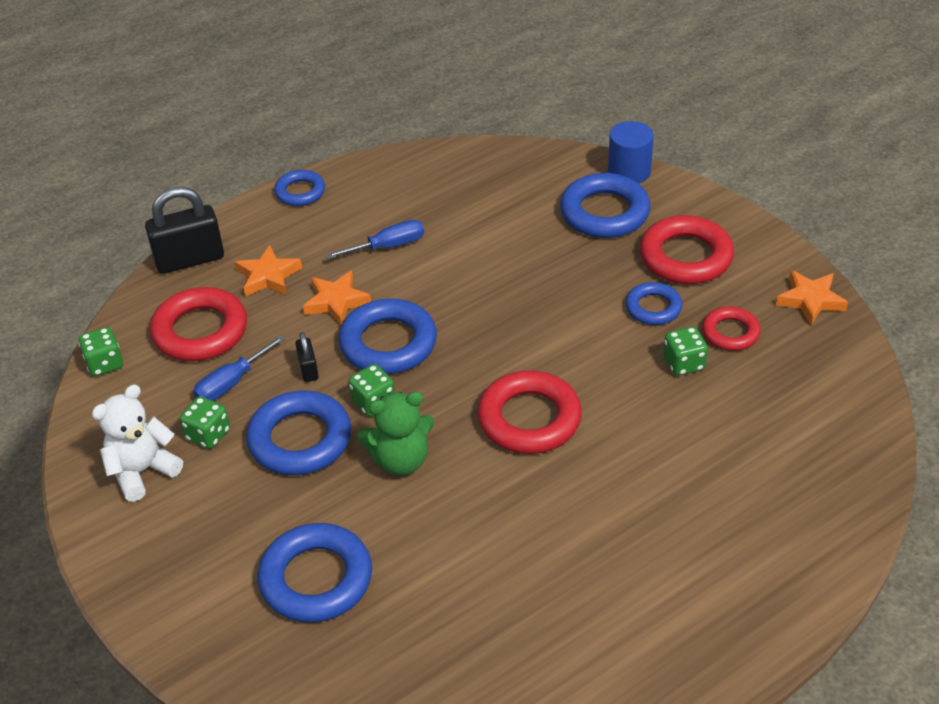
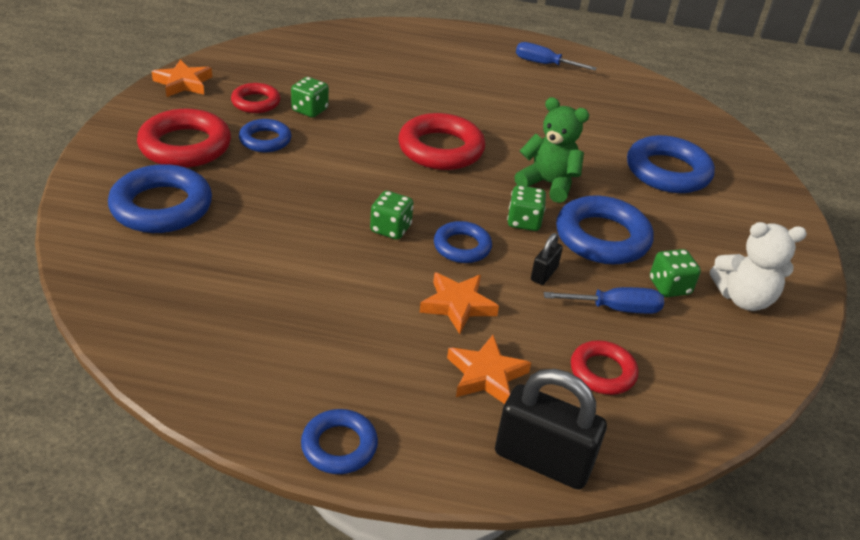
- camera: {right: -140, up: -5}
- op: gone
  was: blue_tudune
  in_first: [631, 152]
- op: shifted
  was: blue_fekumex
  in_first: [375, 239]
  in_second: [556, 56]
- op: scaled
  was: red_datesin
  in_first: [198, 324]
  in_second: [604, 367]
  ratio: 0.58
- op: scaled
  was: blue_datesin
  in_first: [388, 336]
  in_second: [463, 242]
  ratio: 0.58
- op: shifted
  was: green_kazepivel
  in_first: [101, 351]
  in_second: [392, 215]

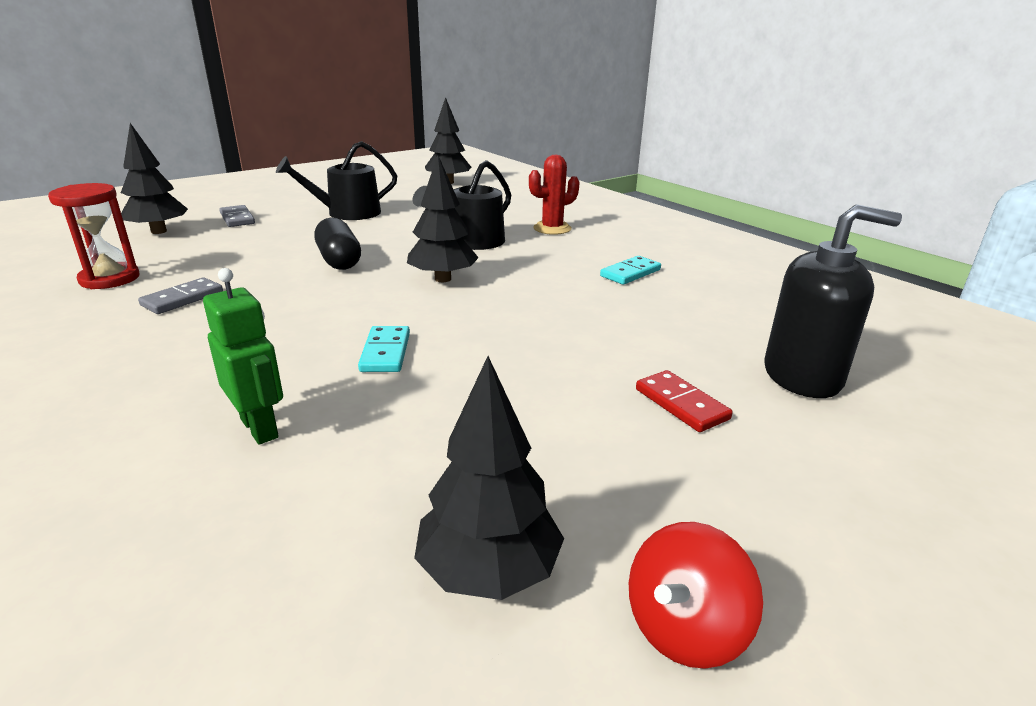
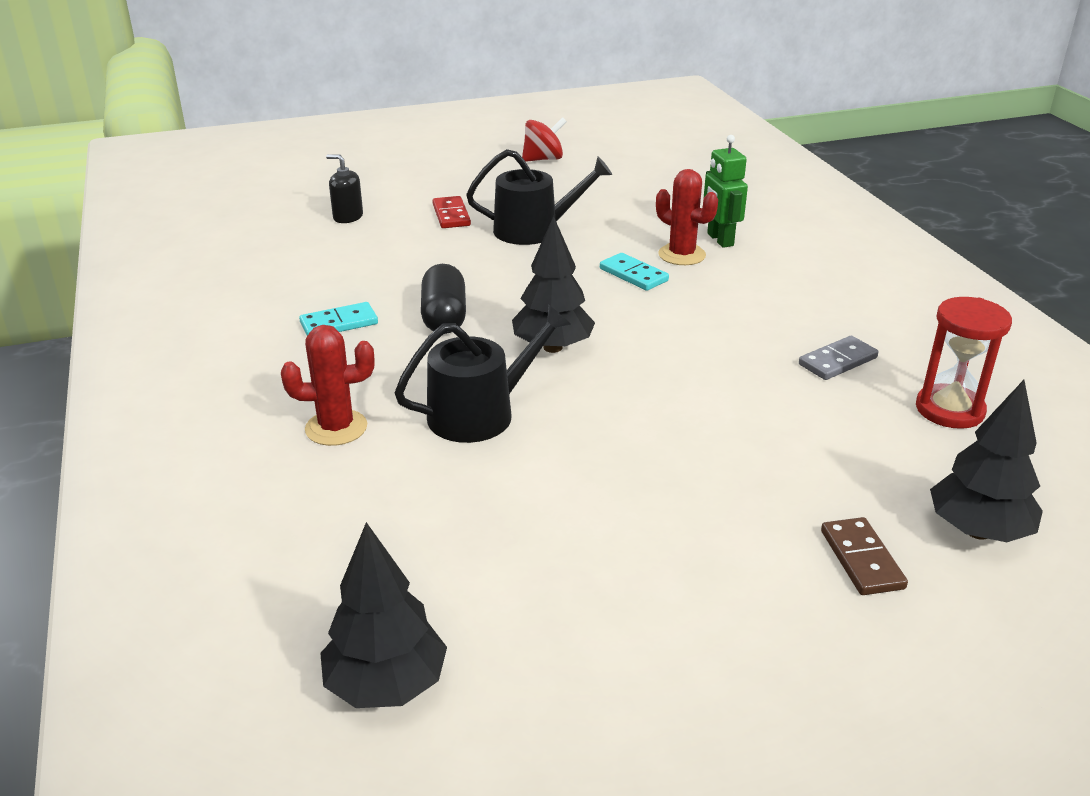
- camera: {right: -160, up: 5}
- op: shifted
  was: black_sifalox
  in_first: [336, 180]
  in_second: [539, 197]
- op: repainted
  was: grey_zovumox
  now: brown_zovumox
  in_first: [237, 216]
  in_second: [864, 556]
- op: scaled
  was: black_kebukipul
  in_first: [833, 301]
  in_second: [344, 188]
  ratio: 0.52
- op: shifted
  was: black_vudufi
  in_first: [337, 244]
  in_second: [443, 299]
- op: rotated
  was: turquoise_zovumox
  in_first: [384, 349]
  in_second: [634, 272]
  clockwise: -60
- op: gone
  was: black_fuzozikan
  in_first: [489, 478]
- op: new
  now: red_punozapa
  in_second: [687, 217]

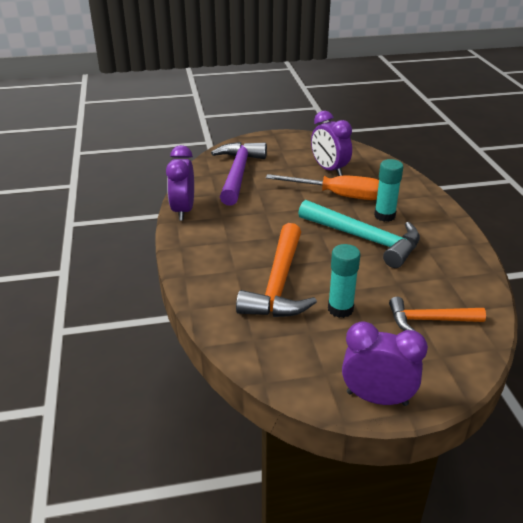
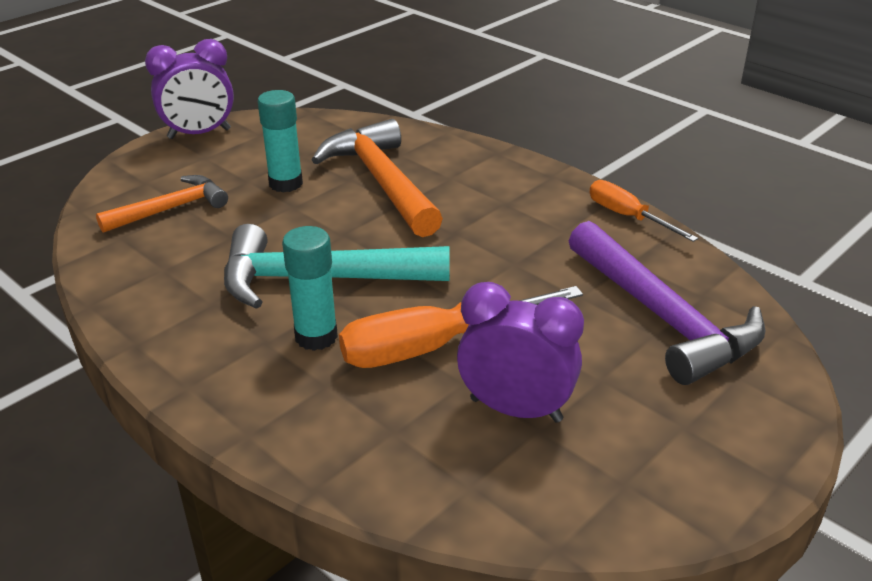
- camera: {right: 145, up: 0}
- op: swapped
  was: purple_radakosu
  now: orange_fekumex
  in_first: [180, 183]
  in_second: [644, 211]

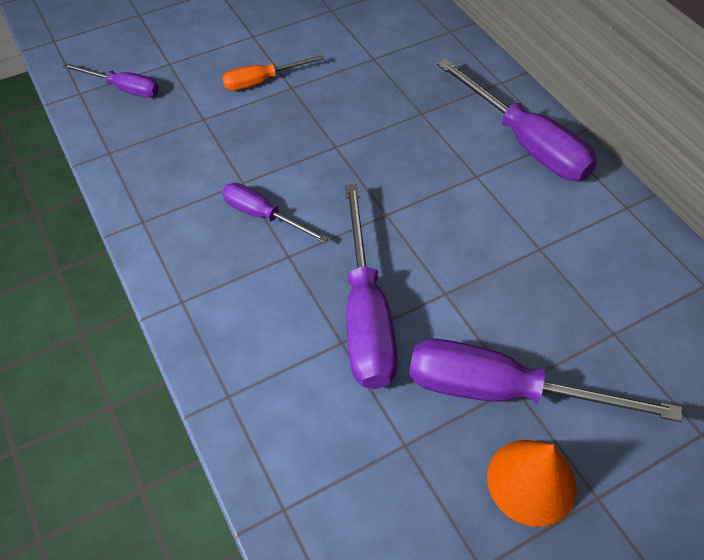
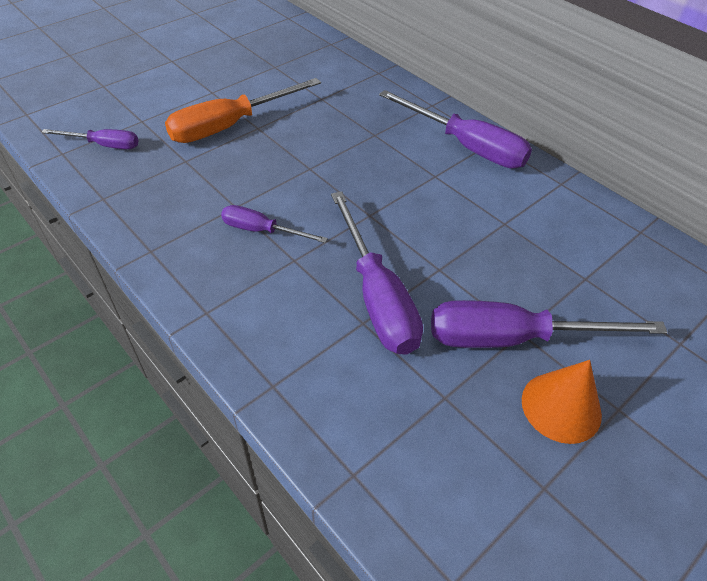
- camera: {right: -15, up: -5}
- op: scaled
  was: orange_fekumex
  in_first: [273, 73]
  in_second: [243, 110]
  ratio: 1.81

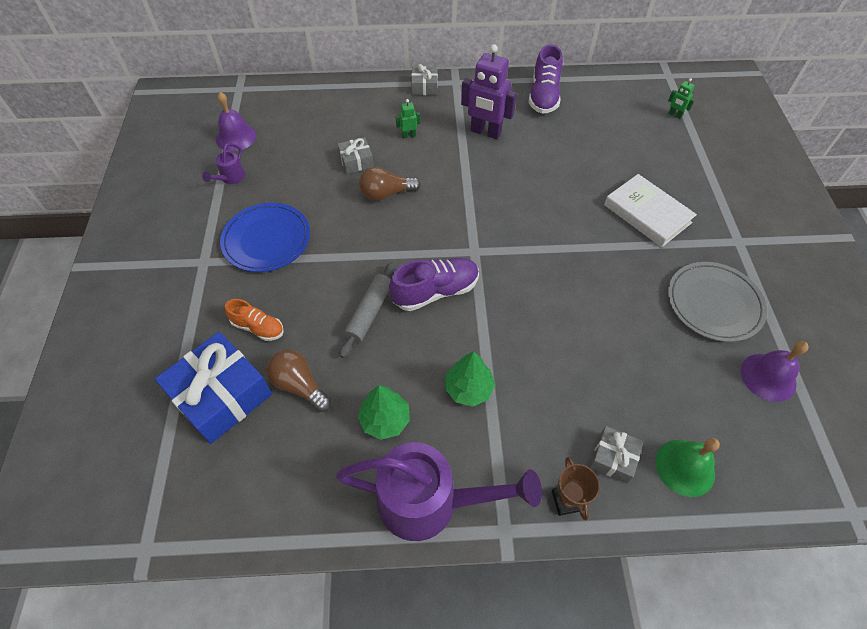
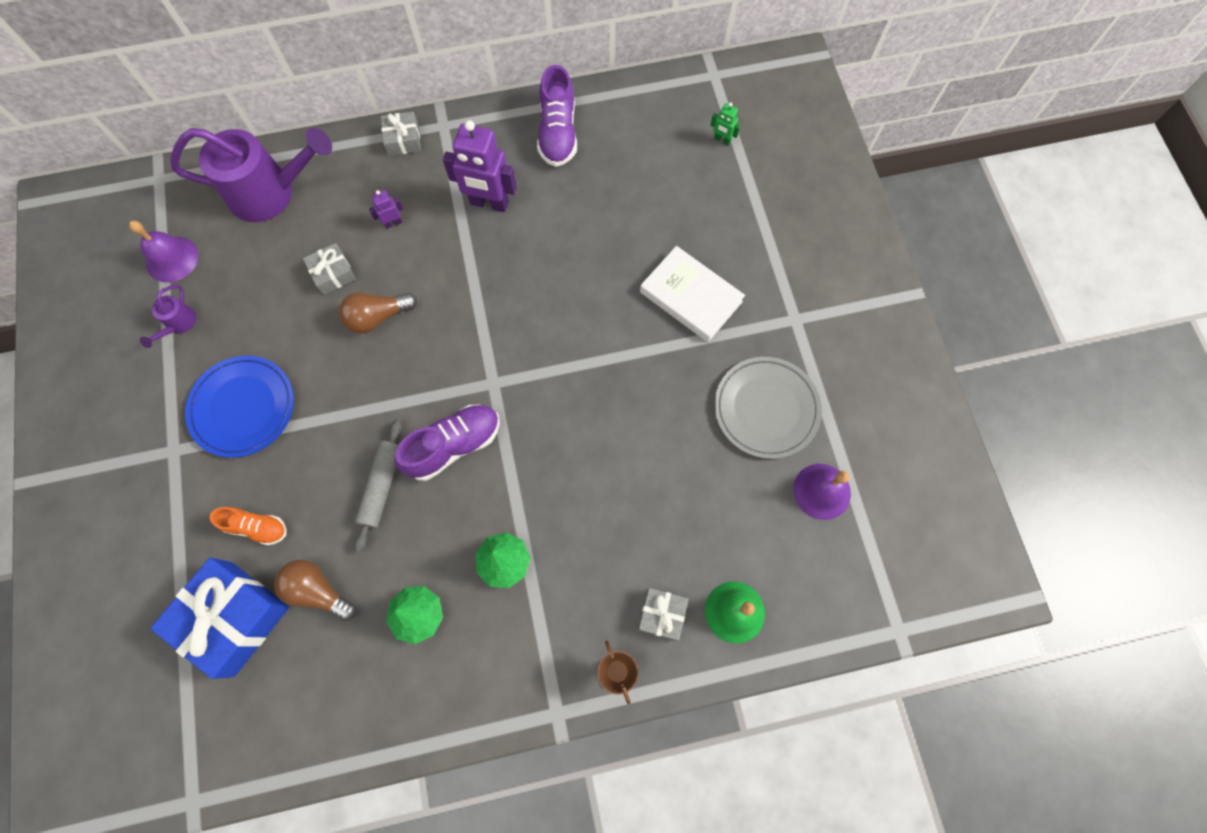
- camera: {right: -10, up: 15}
- op: repainted
  was: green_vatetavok
  now: purple_vatetavok
  in_first: [408, 119]
  in_second: [386, 209]
- op: shifted
  was: purple_sifalox
  in_first: [439, 491]
  in_second: [251, 175]

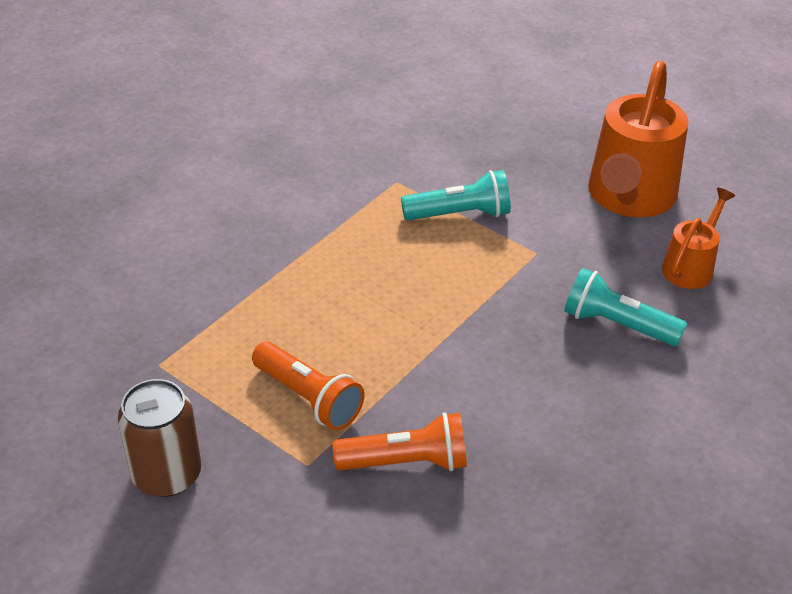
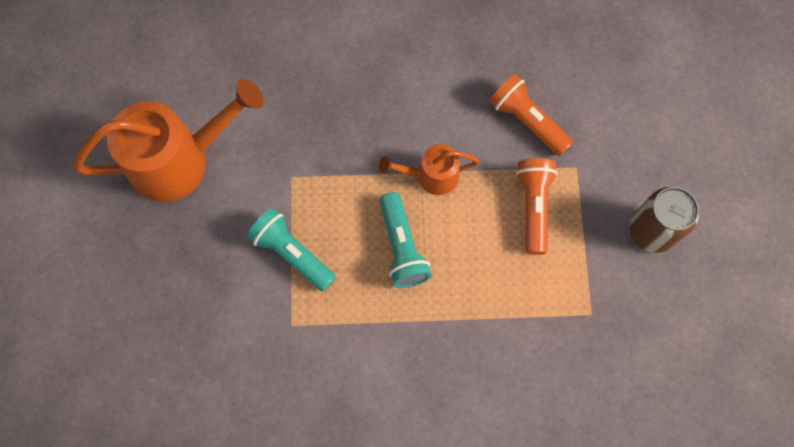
- camera: {right: -130, up: 30}
- op: shifted
  was: orange_sifalox
  in_first: [698, 238]
  in_second: [429, 169]
- op: shifted
  was: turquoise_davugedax
  in_first: [625, 307]
  in_second: [405, 240]

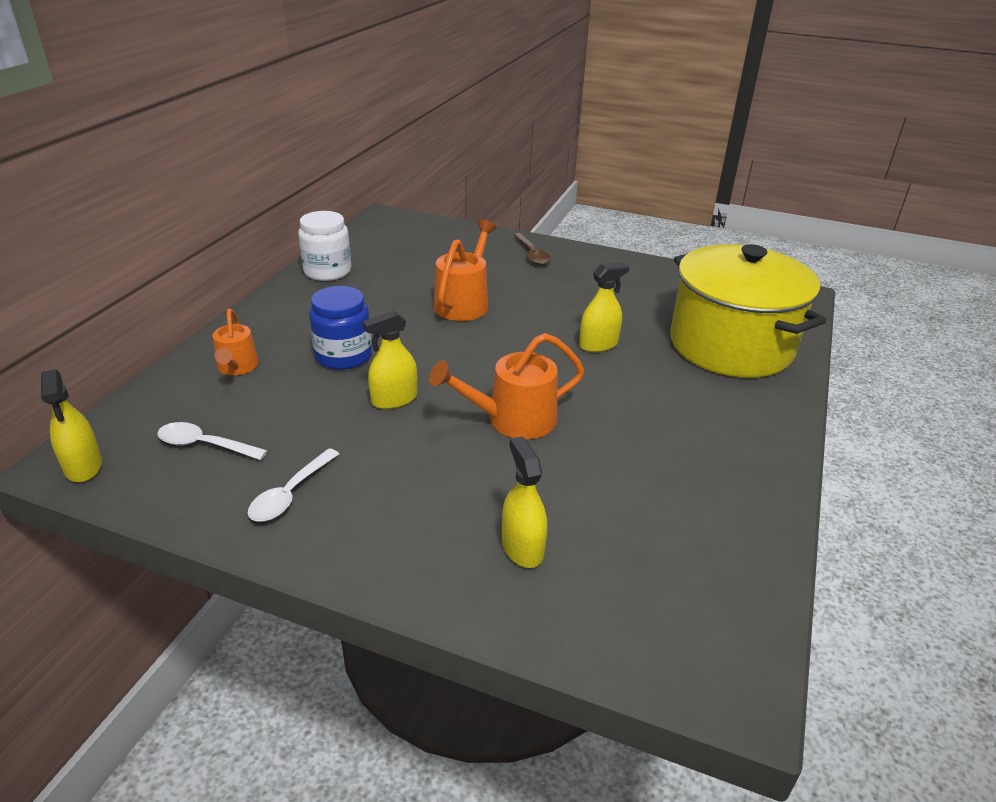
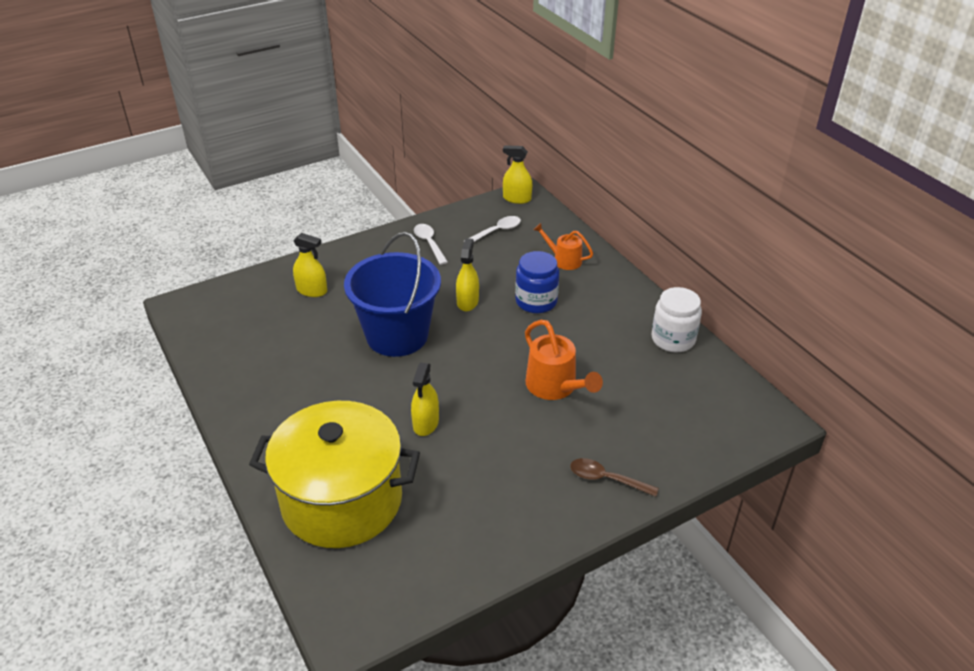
- camera: {right: 130, up: 5}
- op: swapped
  was: orange_sifalox
  now: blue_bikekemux
  in_first: [506, 386]
  in_second: [392, 294]

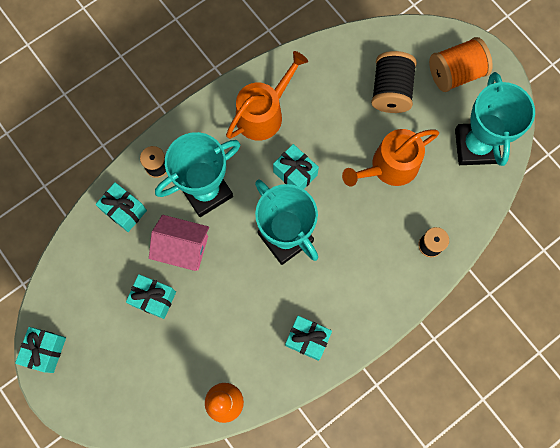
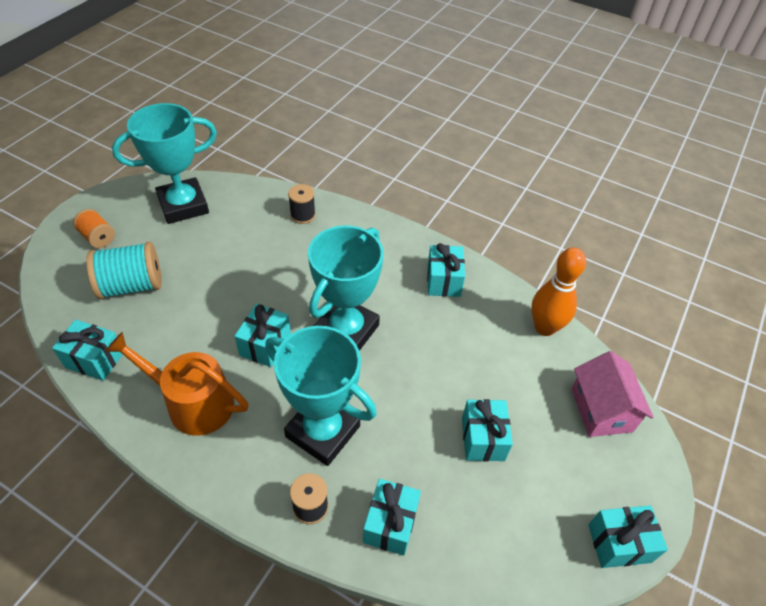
- camera: {right: -115, up: -25}
- op: scaled
  was: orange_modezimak
  in_first: [461, 64]
  in_second: [94, 228]
  ratio: 0.59
- op: repainted
  was: black_modezimak
  now: turquoise_modezimak
  in_first: [394, 82]
  in_second: [124, 270]
- op: gone
  was: orange_sifalox
  in_first: [390, 157]
- op: shifted
  was: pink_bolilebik
  in_first: [179, 243]
  in_second: [612, 394]
- op: new
  now: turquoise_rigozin
  in_second: [87, 350]

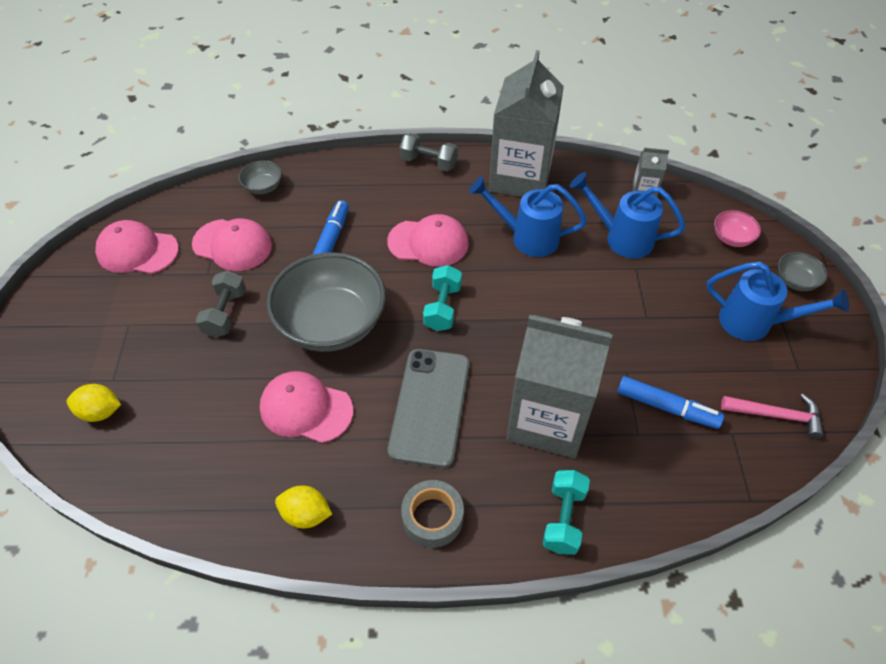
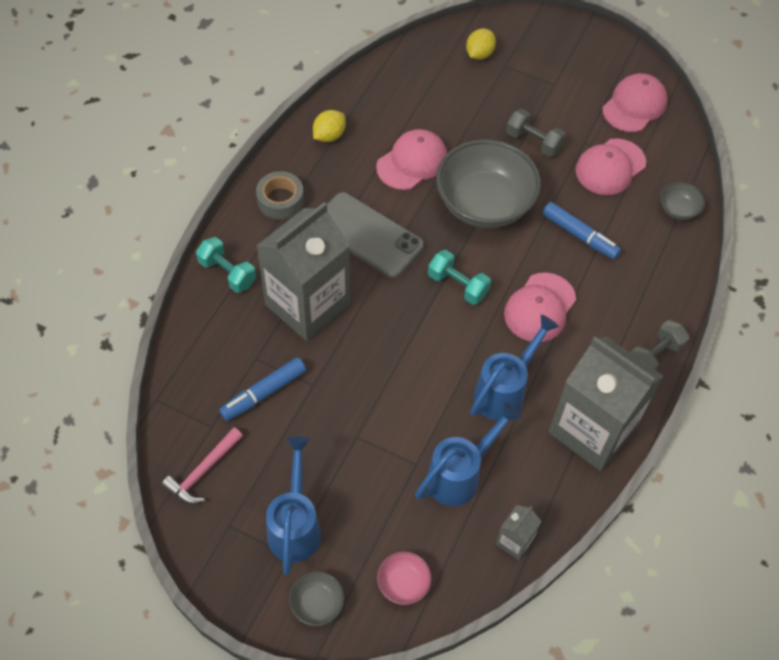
- camera: {right: 115, up: 5}
- op: rotated
  was: blue_sifalox
  in_first: [777, 301]
  in_second: [293, 505]
  clockwise: 135

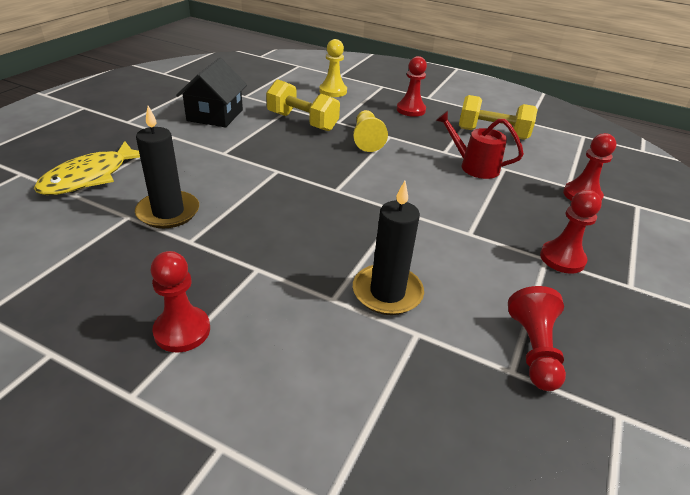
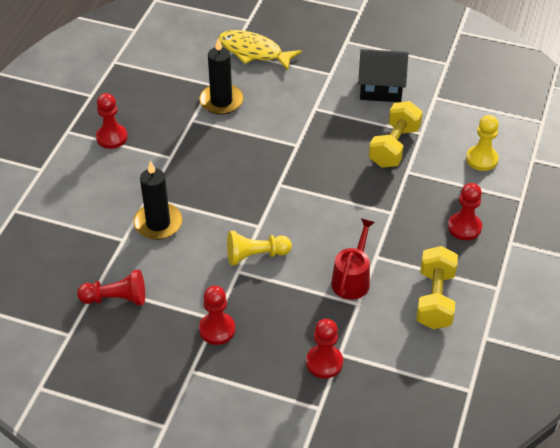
- camera: {right: 85, up: 10}
- op: shifted
  was: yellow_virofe
  in_first: [370, 131]
  in_second: [259, 248]

